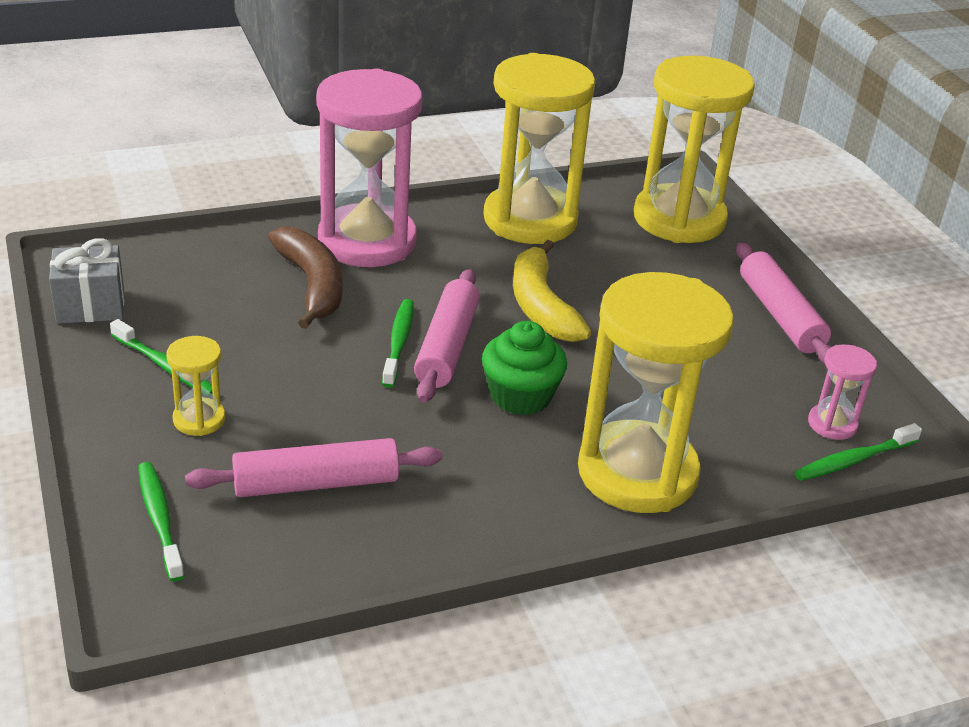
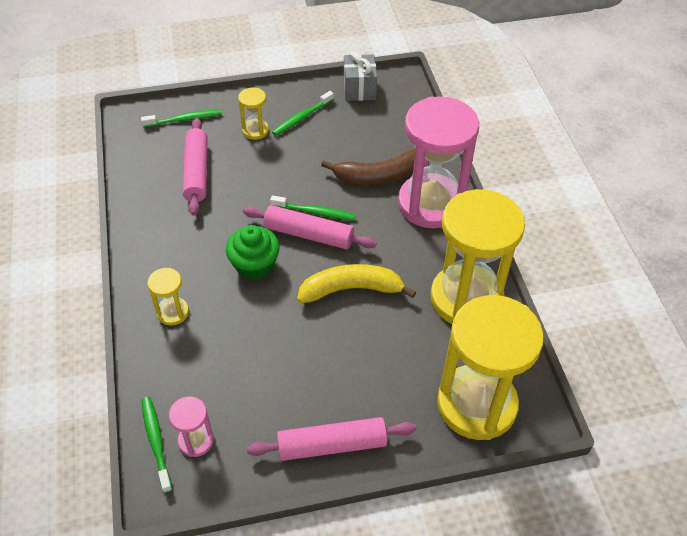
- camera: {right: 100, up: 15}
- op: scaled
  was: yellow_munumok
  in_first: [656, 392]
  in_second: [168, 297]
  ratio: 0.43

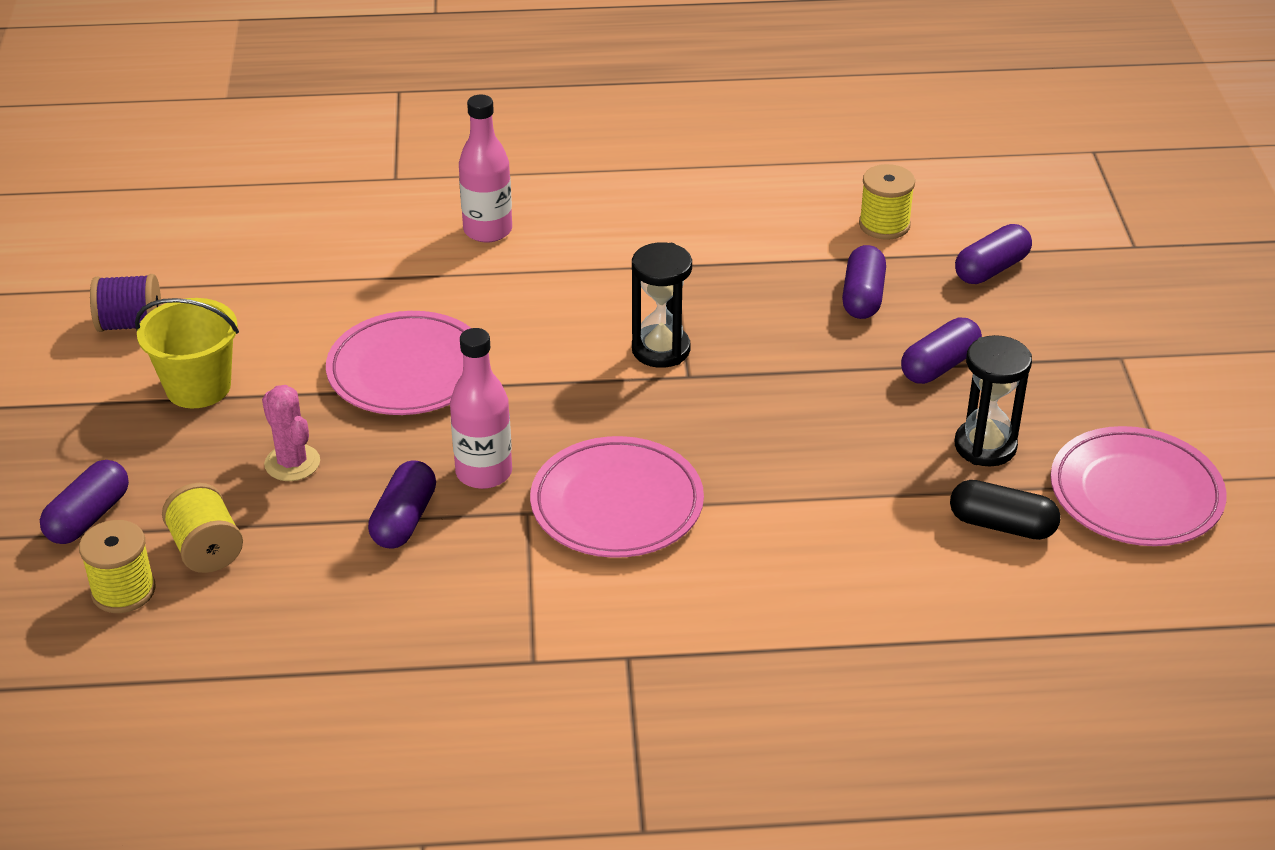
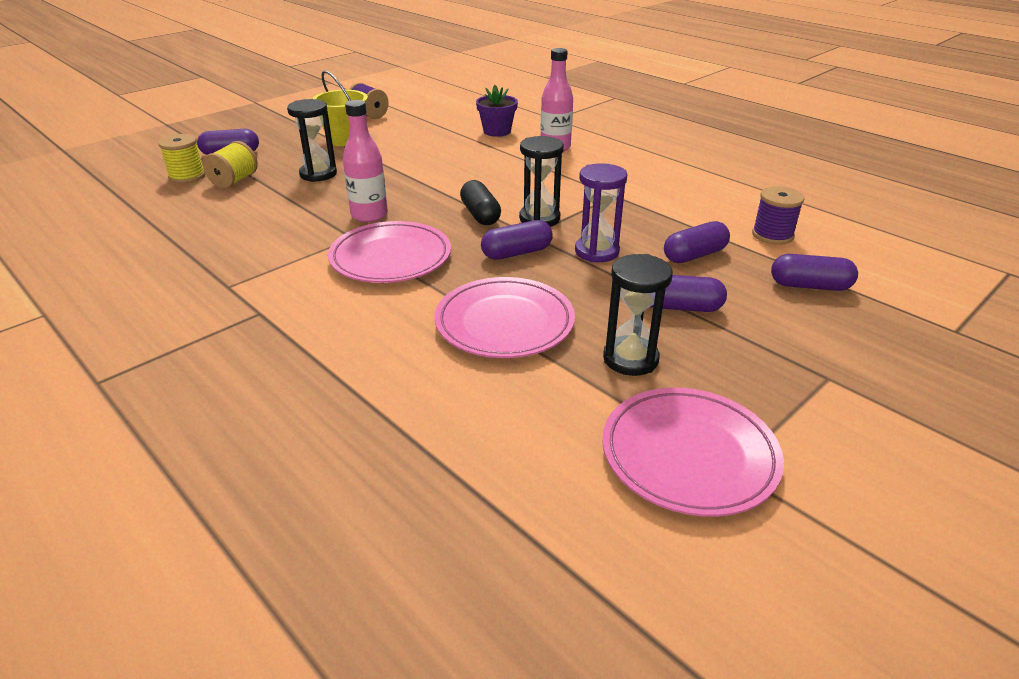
- camera: {right: 50, up: -5}
- op: repainted
  was: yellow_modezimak
  now: purple_modezimak
  in_first: [887, 202]
  in_second: [778, 215]
- op: shifted
  was: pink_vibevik
  in_first: [398, 363]
  in_second: [505, 317]
- op: swapped
  was: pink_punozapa
  now: black_munumok
  in_first: [291, 433]
  in_second: [312, 140]
- op: shifted
  was: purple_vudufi
  in_first: [402, 504]
  in_second: [517, 240]
- op: shifted
  was: black_vudufi
  in_first: [1005, 510]
  in_second: [480, 202]
- op: new
  now: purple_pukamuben
  in_second: [497, 111]
- op: new
  now: purple_munumok
  in_second: [601, 212]

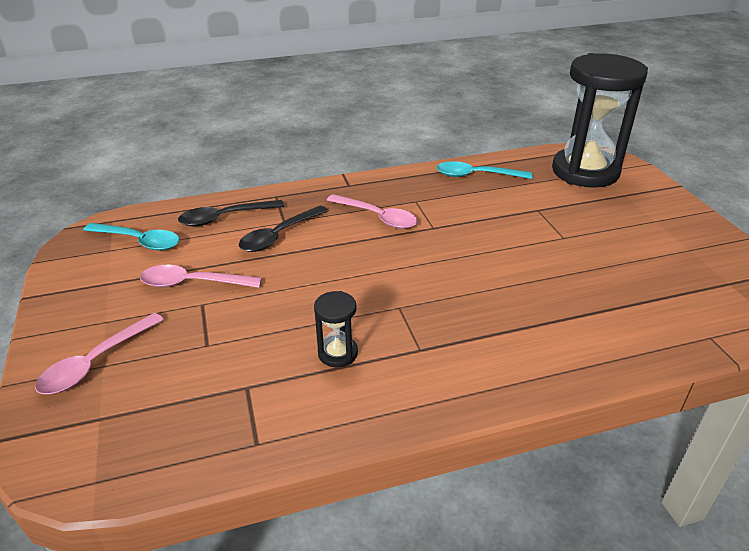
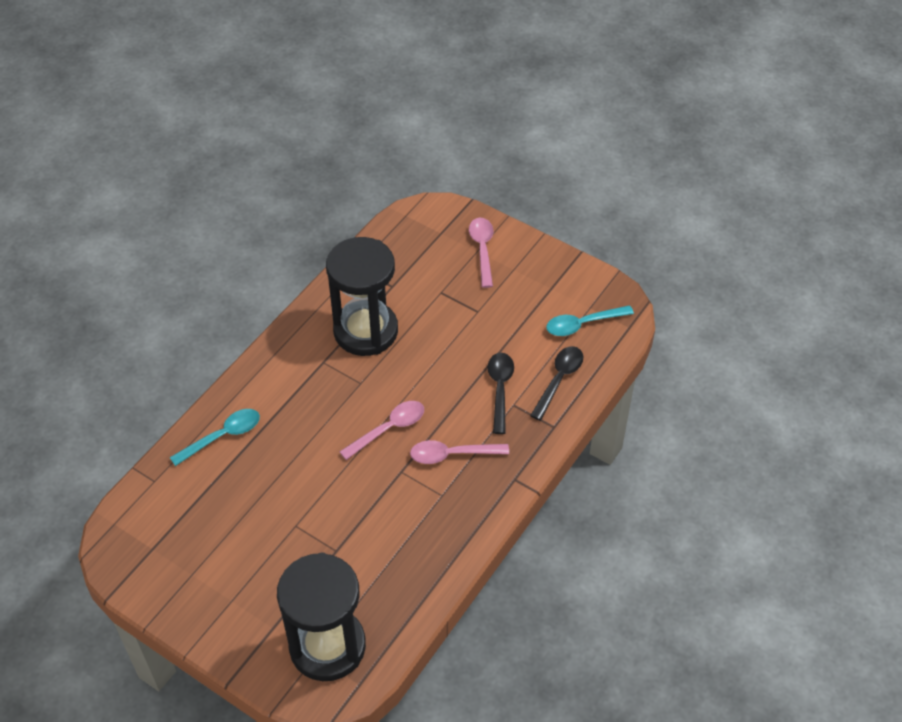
- camera: {right: 140, up: 15}
- op: shifted
  was: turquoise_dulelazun
  in_first: [484, 170]
  in_second: [215, 437]
- op: shifted
  was: pink_dulelazun
  in_first: [201, 276]
  in_second: [382, 430]
- op: scaled
  was: black_munumok
  in_first: [336, 329]
  in_second: [362, 296]
  ratio: 2.41

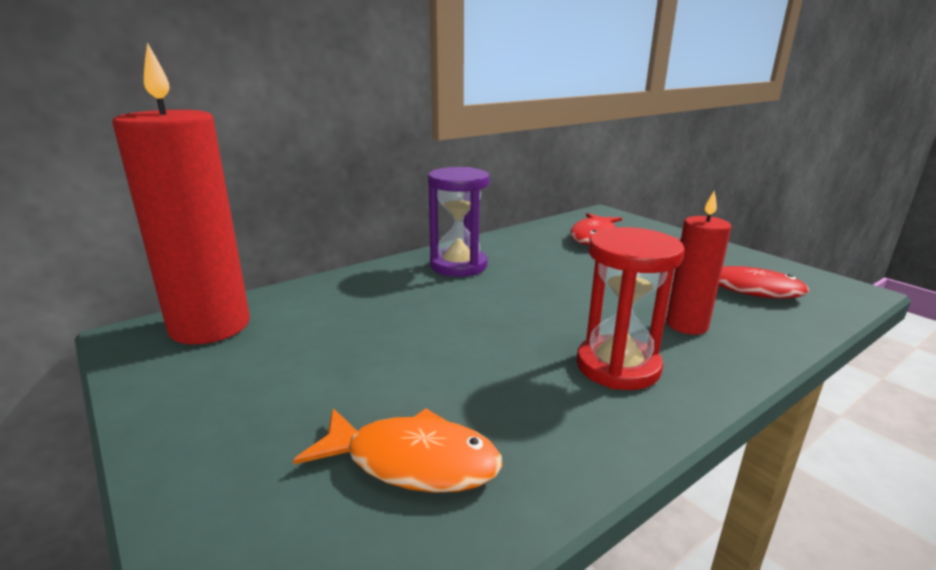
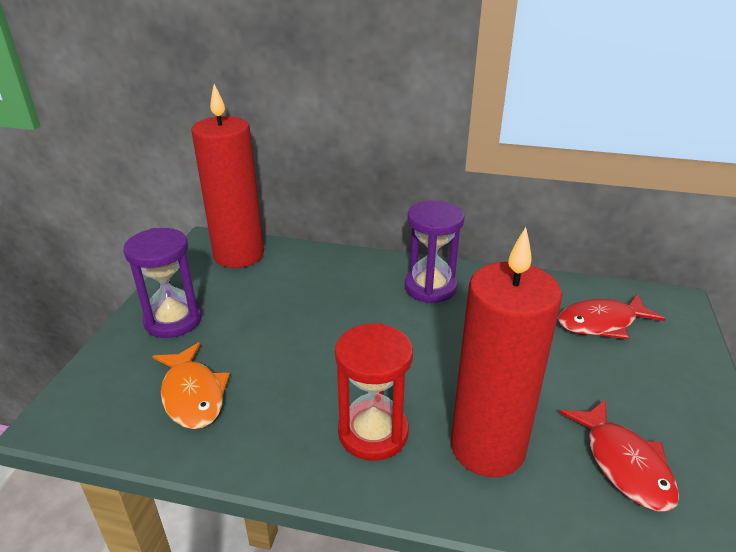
- camera: {right: 50, up: 10}
- op: scaled
  was: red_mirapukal
  in_first: [698, 262]
  in_second: [506, 352]
  ratio: 1.85
- op: new
  now: purple_munumok
  in_second: [162, 283]

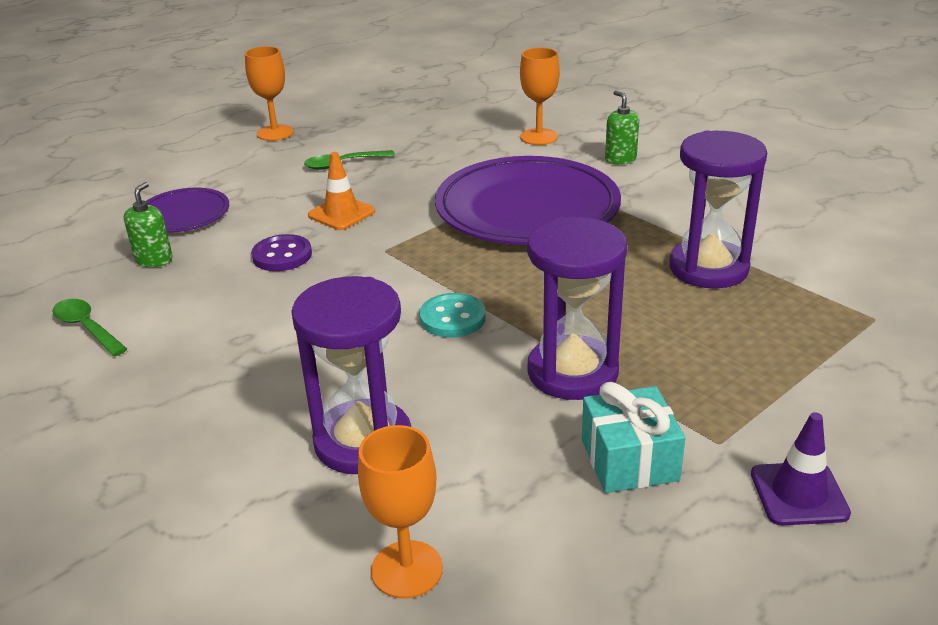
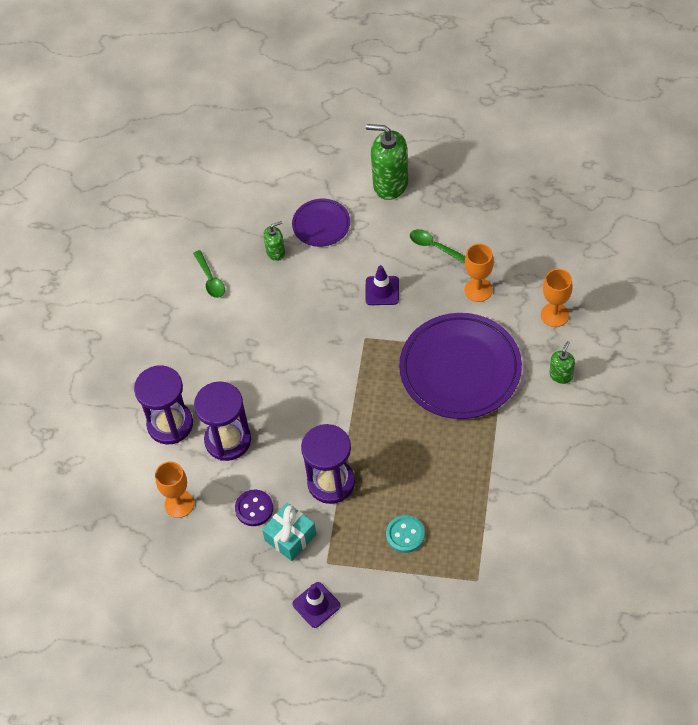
- camera: {right: 55, up: 25}
- op: shifted
  was: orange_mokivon
  in_first: [269, 93]
  in_second: [479, 273]
- op: shifted
  was: purple_munumok
  in_first: [718, 209]
  in_second: [163, 404]
- op: repainted
  was: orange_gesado
  now: purple_gesado
  in_first: [341, 191]
  in_second: [382, 285]
- op: shifted
  was: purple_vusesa
  in_first: [281, 252]
  in_second: [254, 507]
- op: shifted
  was: turquoise_vusesa
  in_first: [452, 315]
  in_second: [405, 534]
- op: rotated
  was: green_dulelazun
  in_first: [89, 328]
  in_second: [209, 274]
  clockwise: 150
- op: new
  now: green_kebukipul
  in_second: [387, 162]

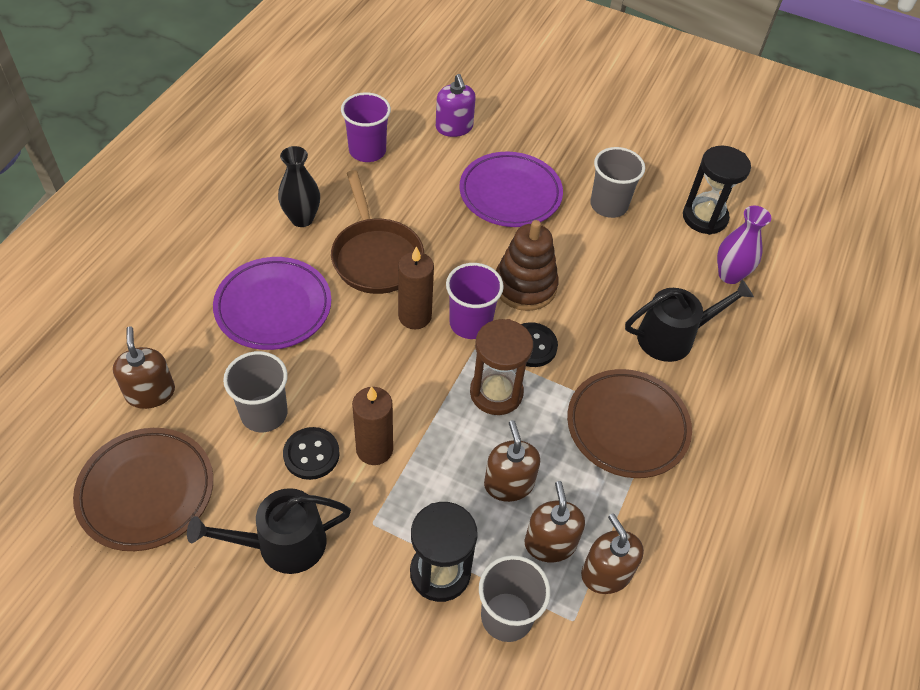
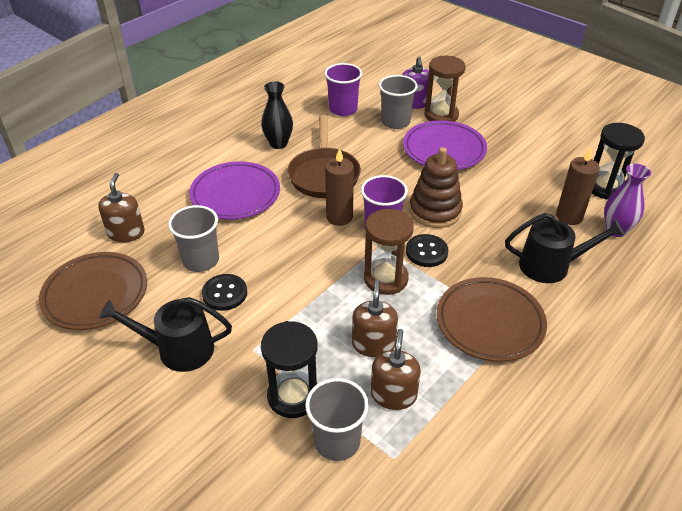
- camera: {right: 20, up: -10}
- op: shifted
  was: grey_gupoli
  in_first: [617, 182]
  in_second: [398, 102]
- op: shifted
  was: brown_mirapukal
  in_first: [372, 425]
  in_second: [578, 186]
- op: gone
  was: brown_kebukipul
  in_first: [612, 553]
- op: new
  now: brown_munumok
  in_second: [445, 89]

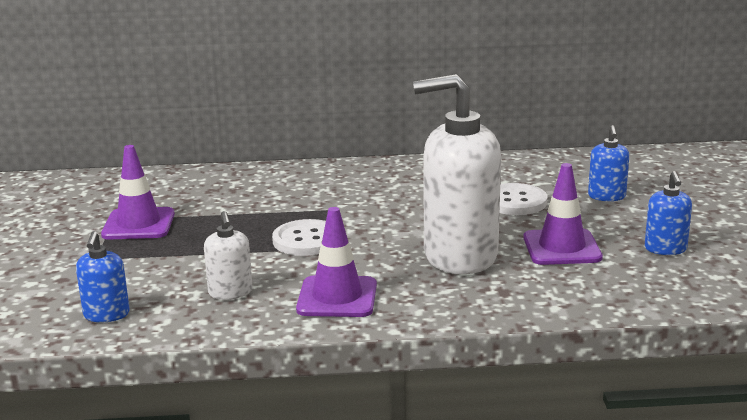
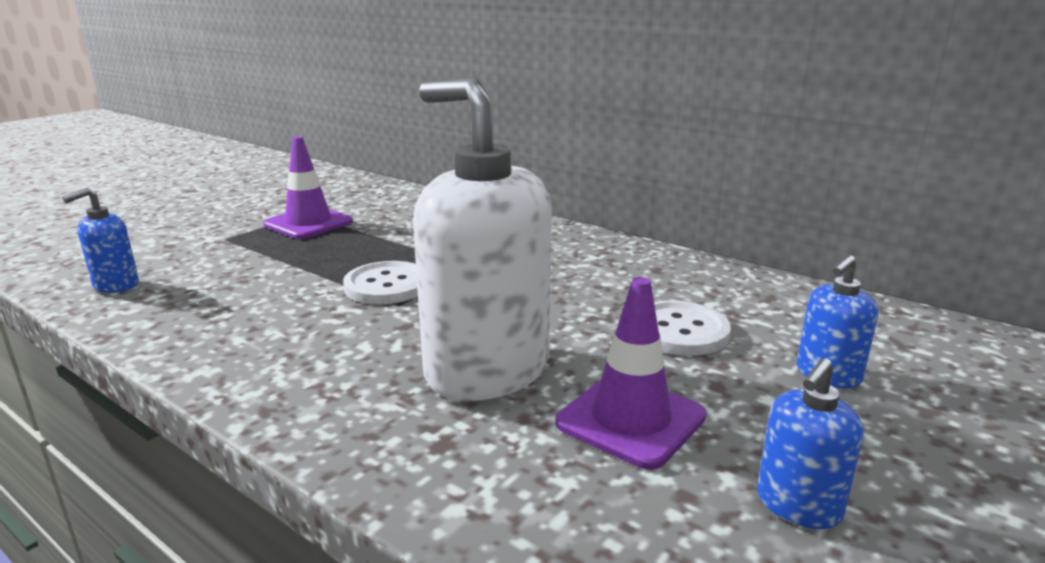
- camera: {right: 40, up: 0}
- op: gone
  was: purple_gesado
  in_first: [336, 262]
- op: gone
  was: white_kebukipul
  in_first: [228, 255]

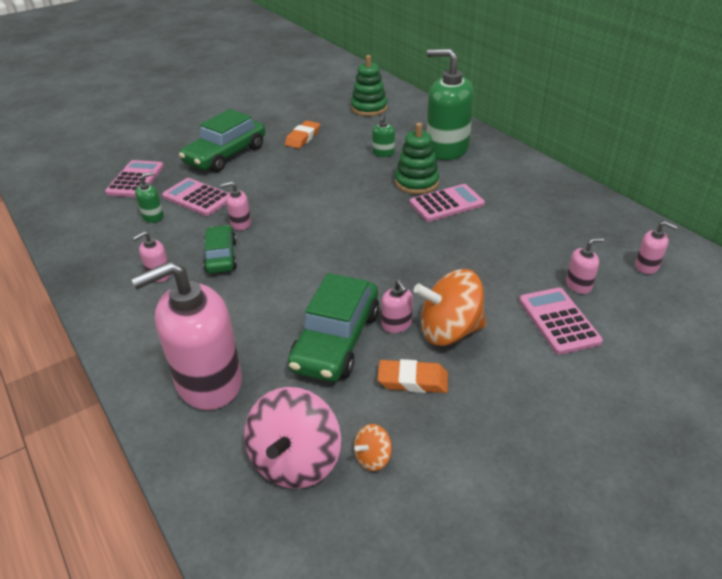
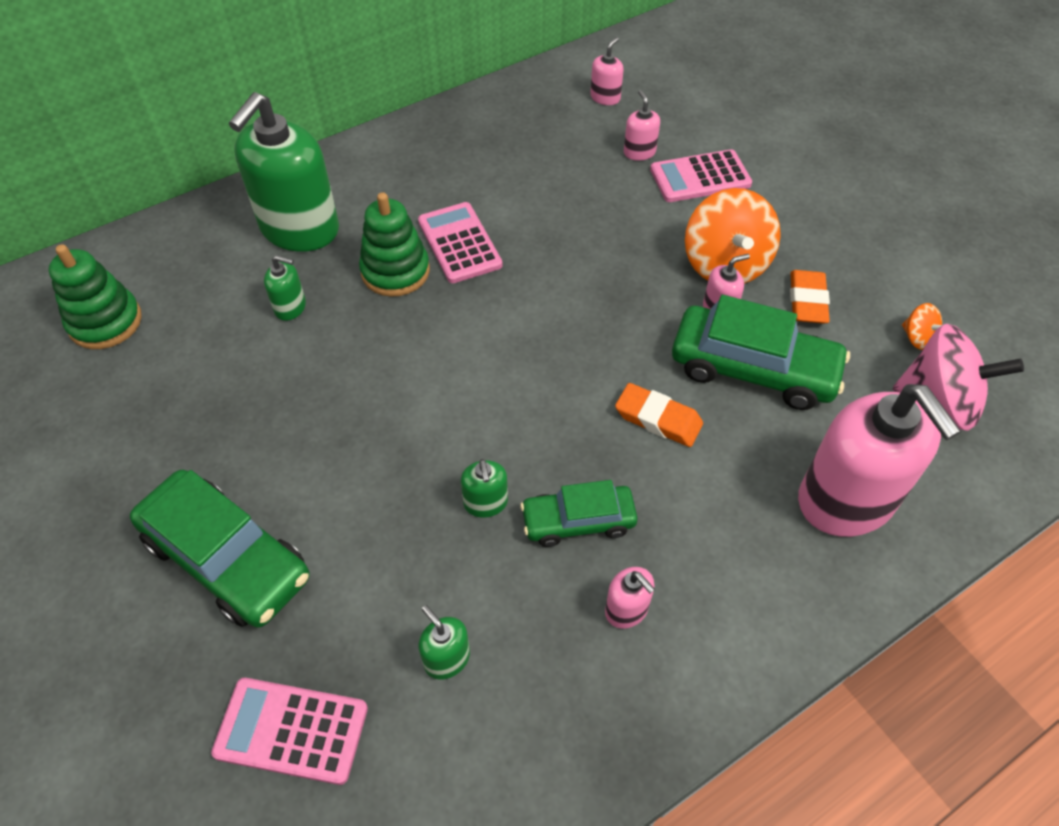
- camera: {right: -90, up: 15}
- op: shifted
  was: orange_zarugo
  in_first: [302, 135]
  in_second: [659, 415]
- op: gone
  was: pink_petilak
  in_first: [195, 197]
- op: repainted
  was: pink_kebukipul
  now: green_kebukipul
  in_first: [236, 205]
  in_second: [484, 488]

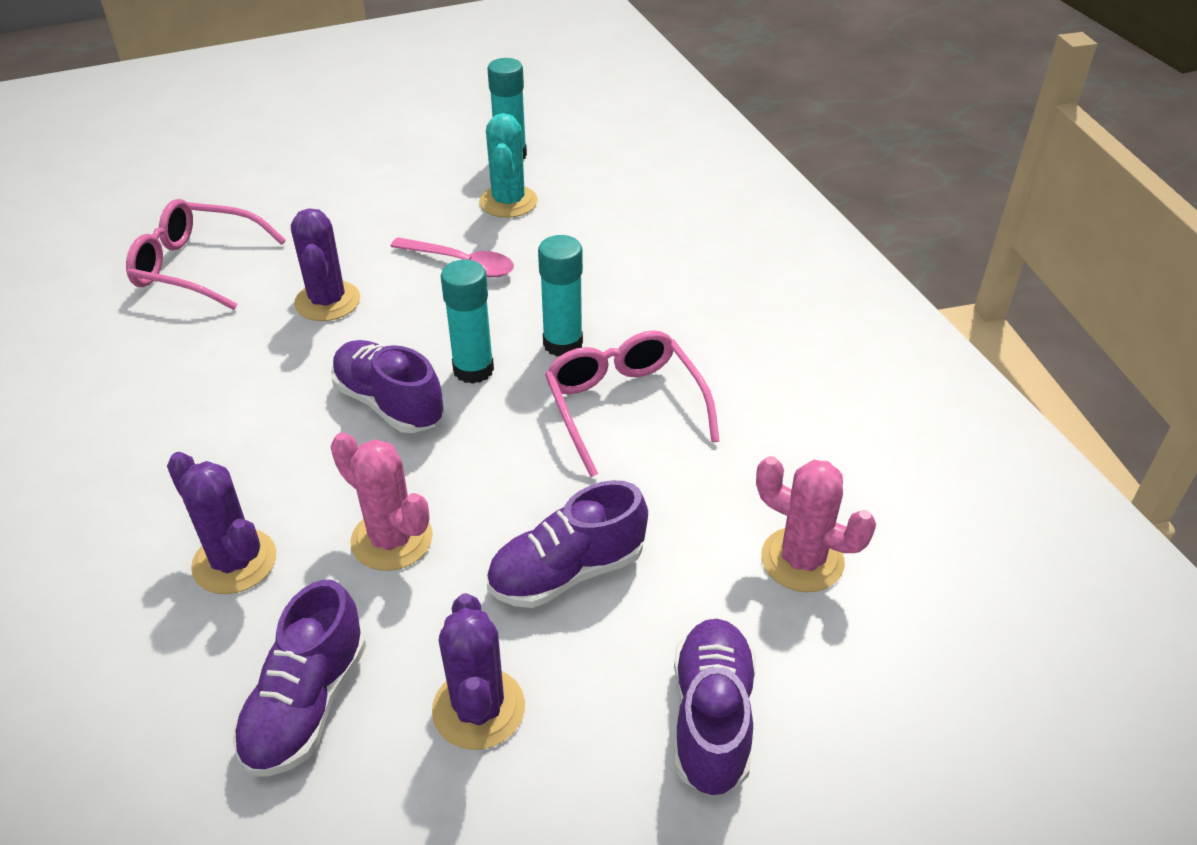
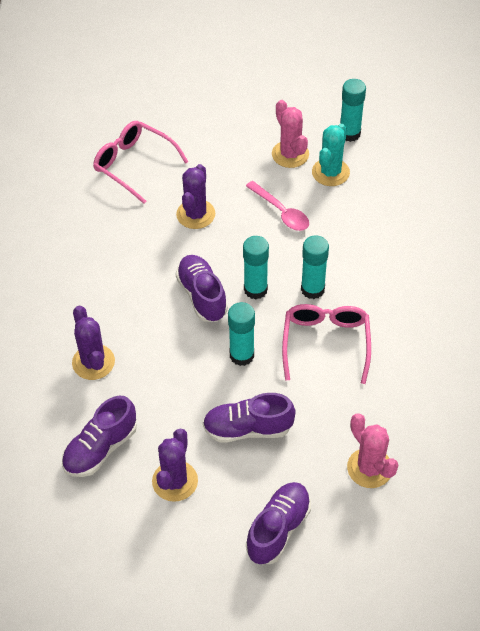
- camera: {right: 25, up: 10}
- op: shifted
  was: pink_punozapa
  in_first: [382, 501]
  in_second: [290, 134]
- op: new
  now: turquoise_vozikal
  in_second: [241, 334]

